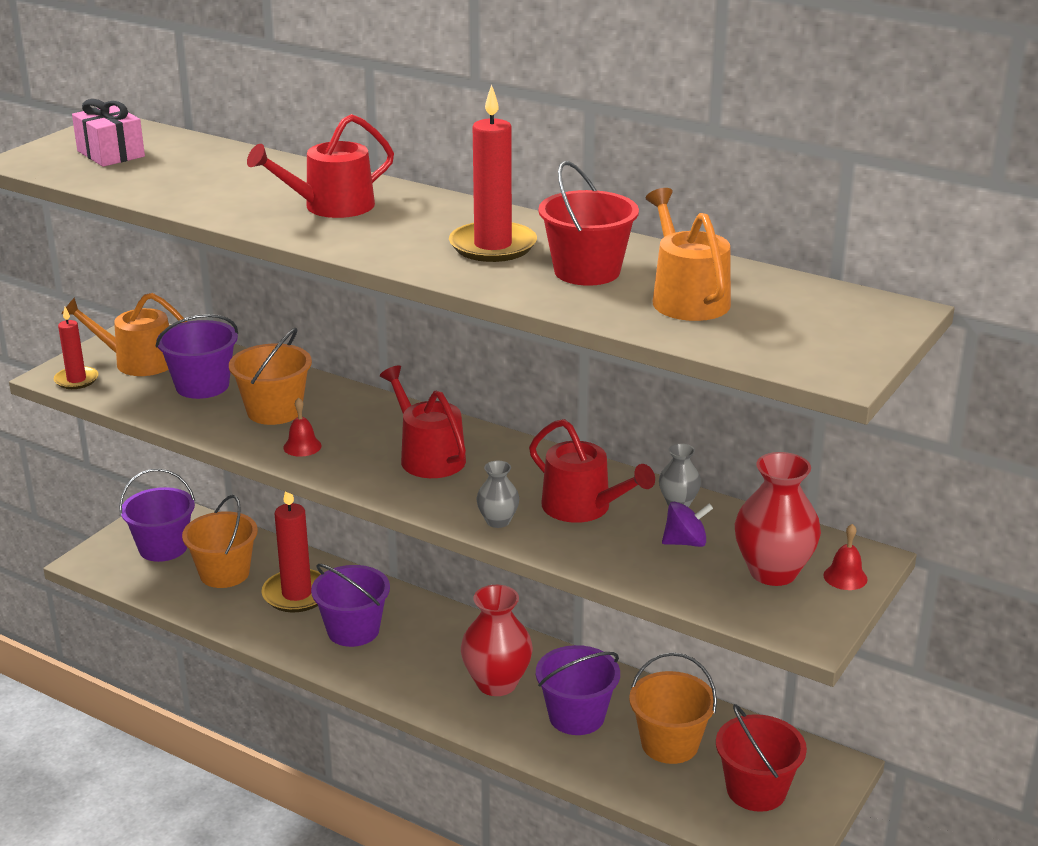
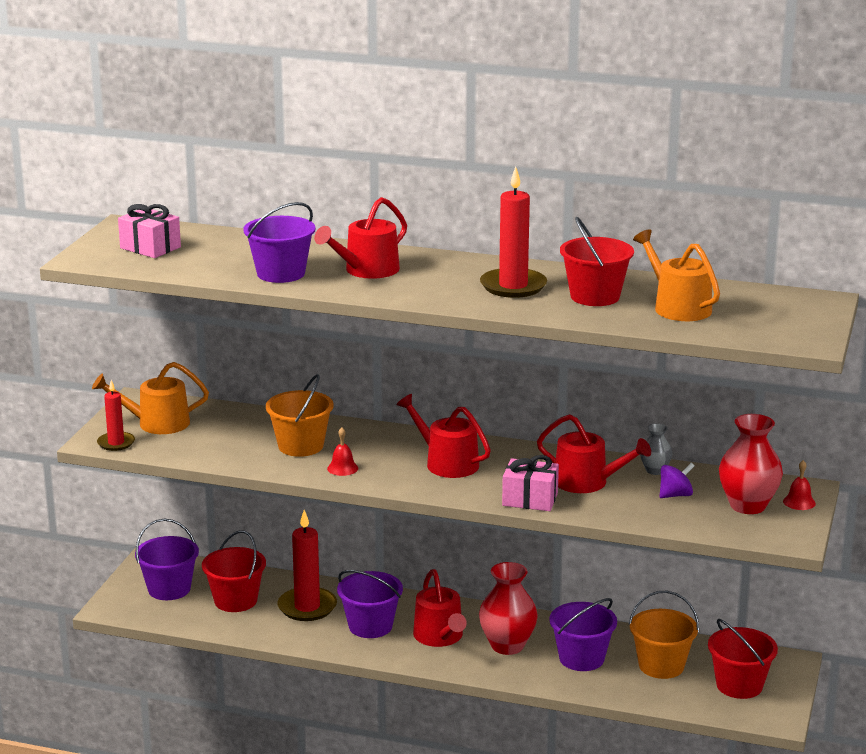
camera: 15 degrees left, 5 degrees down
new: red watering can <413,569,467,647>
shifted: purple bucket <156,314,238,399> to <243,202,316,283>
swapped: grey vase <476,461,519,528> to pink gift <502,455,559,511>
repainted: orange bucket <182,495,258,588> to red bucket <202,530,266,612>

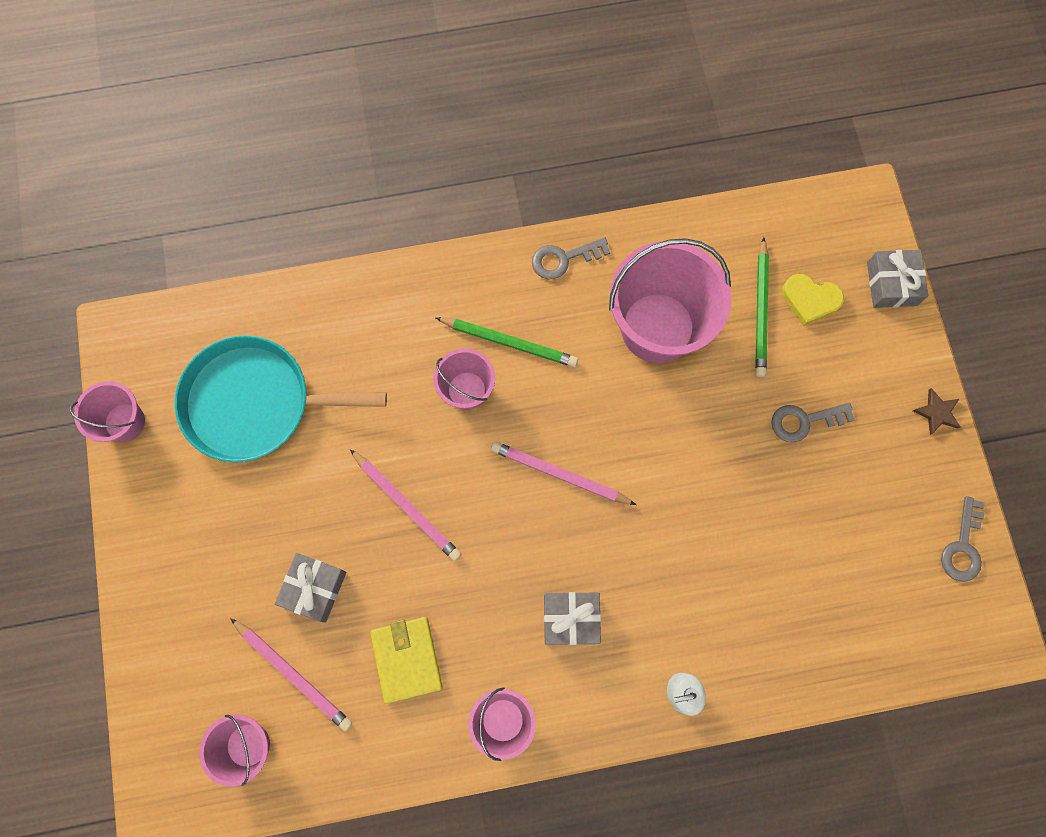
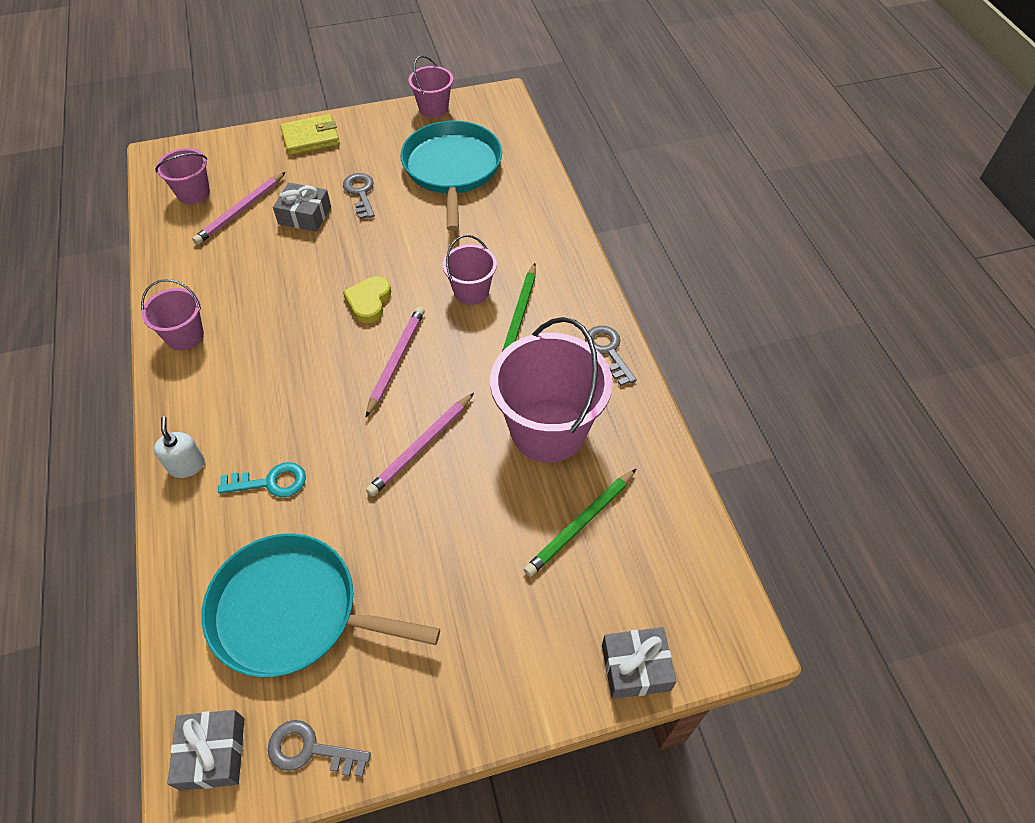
camera: 85 degrees right, 20 degrees down
gone: brown star <913,388,960,435>
new: turquoise pan <201,533,440,677>; turquoise key <218,462,306,497>
shifted: grey gift <544,592,601,645> to <167,710,244,791>; yellow wallet <370,617,443,704> to <280,114,340,155>; grey key <771,403,855,443> to <343,173,375,219>; yellow heart <782,274,844,326> to <343,276,391,323>; pink pencil <350,449,461,561> to <366,393,474,497>
rotated: green pencil <755,237,769,377> = <524,469,636,577> 45 degrees counterclockwise

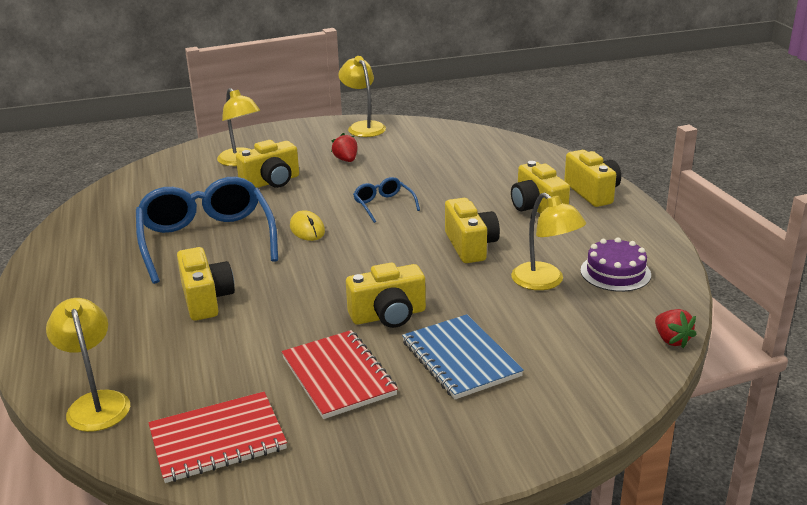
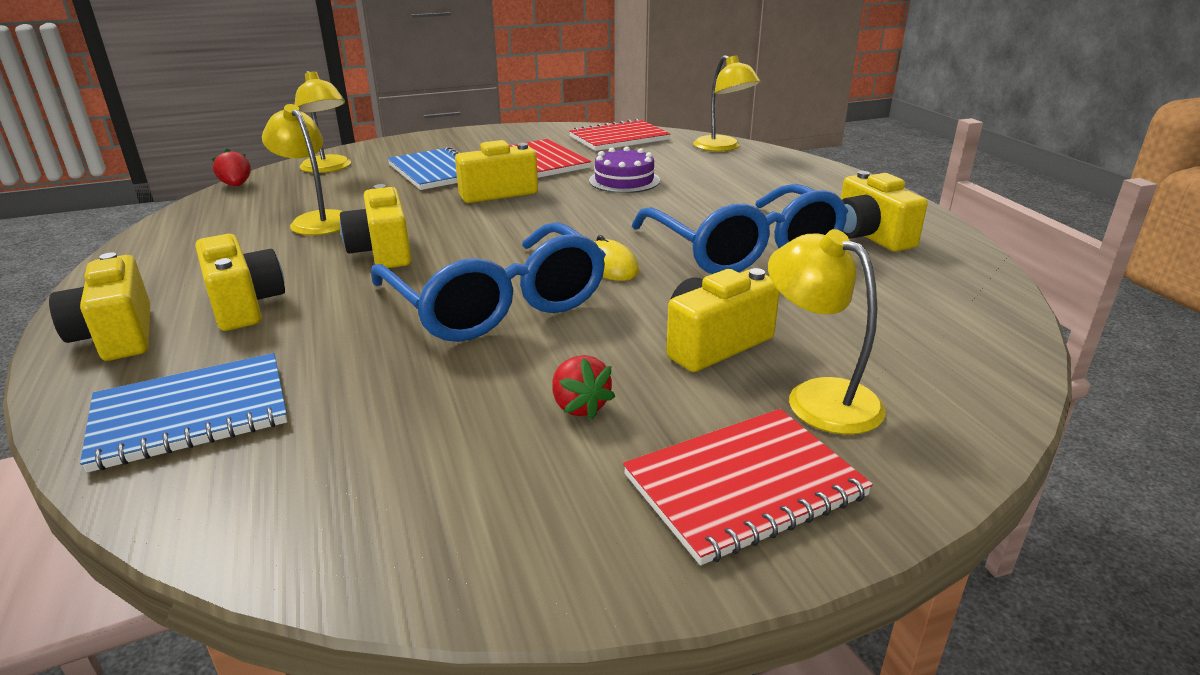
camera: 175 degrees right, 0 degrees up
new: blue notebook <80,353,288,473>; red notebook <623,409,873,565>
shifted: yellow lamp <338,56,386,137> to <295,71,351,173>; purple cake <580,237,651,292> to <589,147,660,193>; yellow camera <177,247,235,321> to <841,171,928,252>
scaled: blue glasses <353,177,420,223> = <371,222,606,342> x2.18

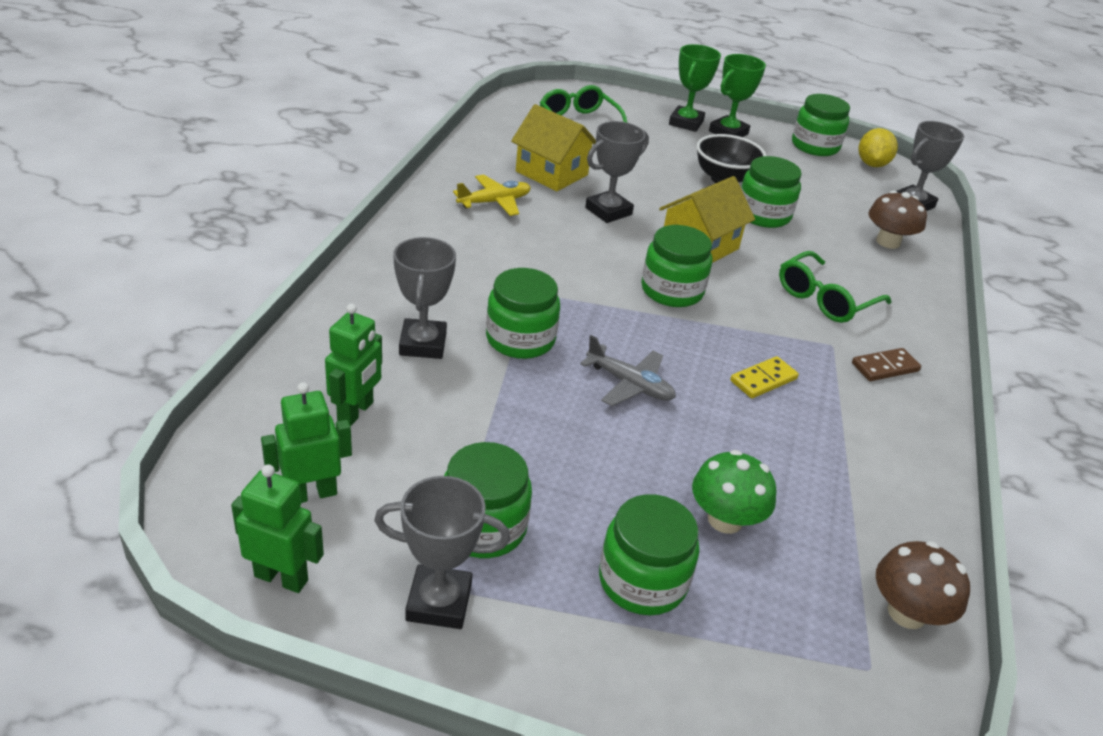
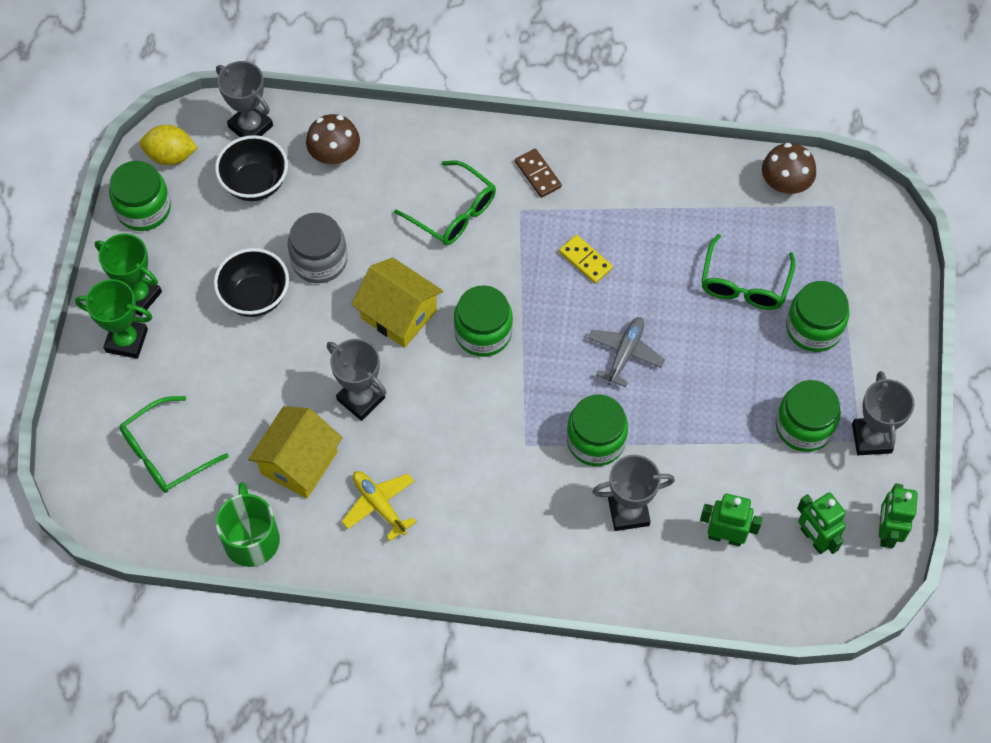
camera: 95 degrees left, 25 degrees up
new: black bowl <215,135,288,201>; green mug <216,482,280,567>
swapped: green mushroom <692,450,776,534> to green glasses <701,234,796,310>
repainted: green jar <741,156,802,228> to grey jar <288,213,347,283>

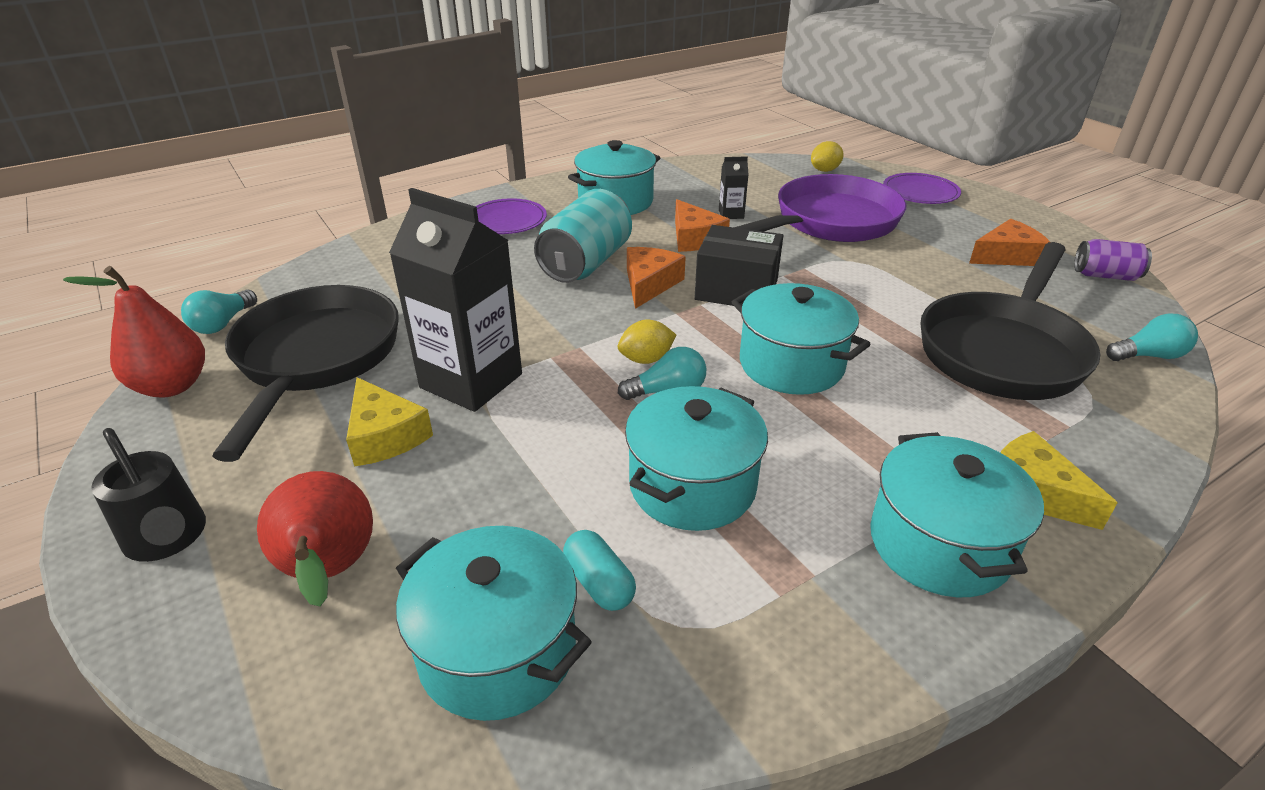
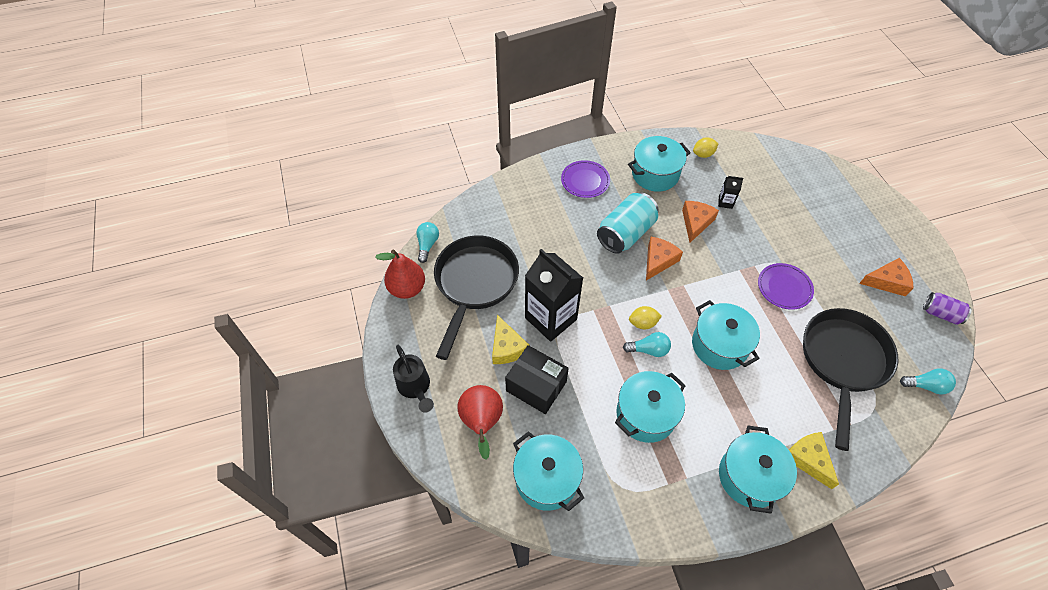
camera: 15 degrees right, 20 degrees up
gone: turquoise capsule <563,530,636,611>; purple pan <733,174,906,242>
shifted: black box <694,225,783,306> to <505,345,569,414>; yellow lemon <811,141,844,172> to <693,138,718,158>; purple plate <883,173,961,204> to <758,263,814,310>
rotated: turquoise light bulb <181,290,257,334> = <416,222,439,263> 150 degrees clockwise; orange cheese <675,199,730,252> = <682,201,719,243> 150 degrees counterclockwise; black pan <920,242,1100,400> = <803,308,898,451> 150 degrees clockwise

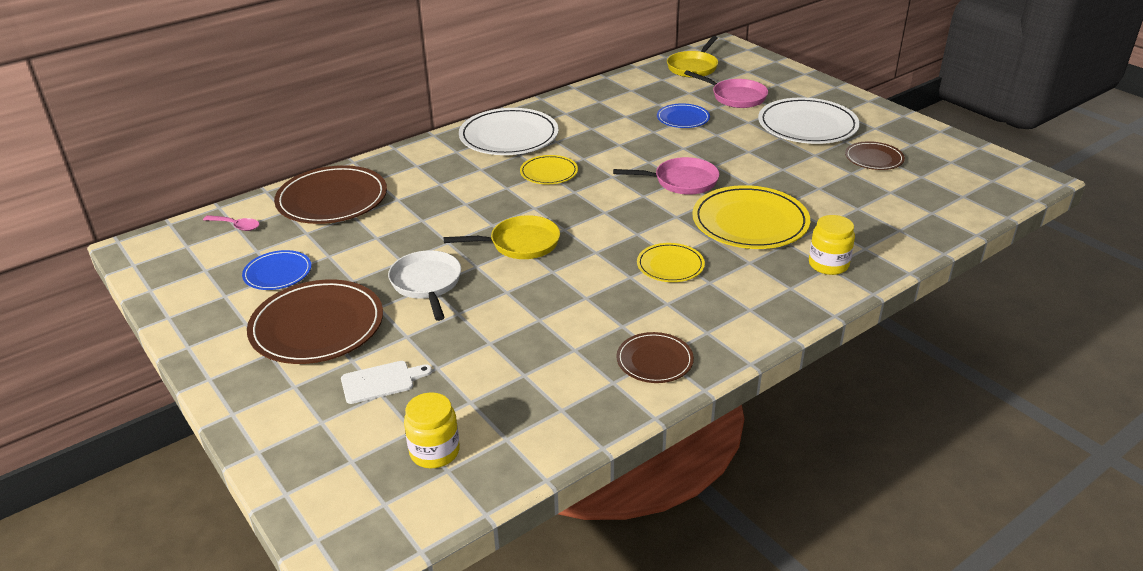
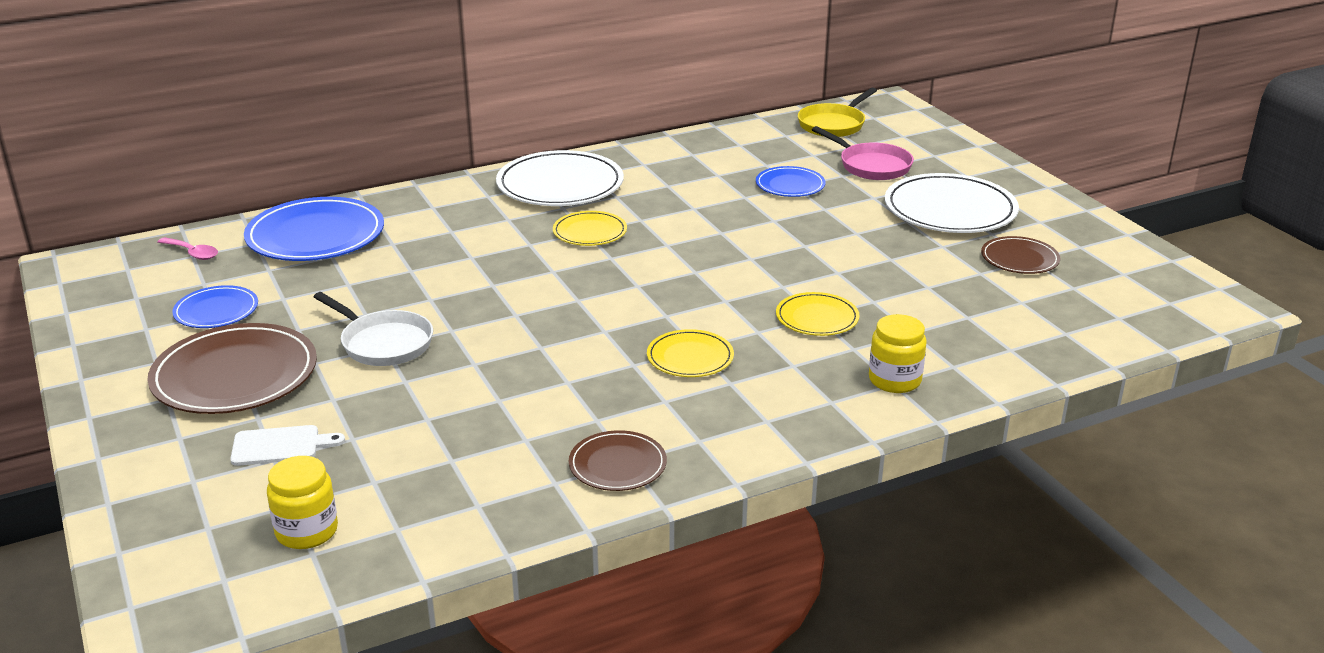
camera: 10 degrees right, 5 degrees down
gone: yellow pan <444,215,560,259>; pink pan <613,157,719,195>
repainted: brown plate <274,165,387,224> to blue plate <244,197,384,261>
rotated: white pan <388,250,461,321> = <314,292,433,366> 135 degrees clockwise
scaled: yellow plate <692,185,810,249> = <776,292,859,336> x0.55

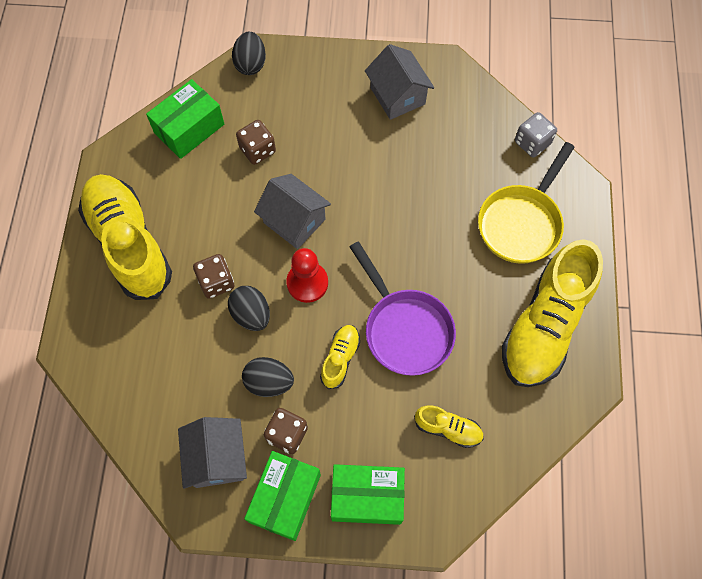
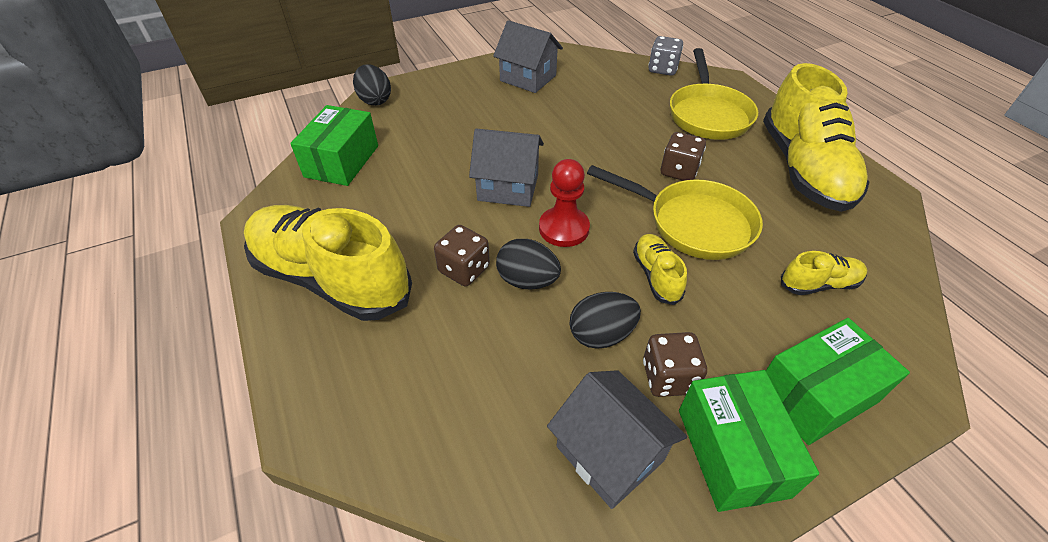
camera: 30 degrees left, 20 degrees down
shifted: brown dice <236,120,276,165> to <661,132,706,181>
repainted: purple pan <350,241,456,376> to yellow pan <587,165,763,260>

